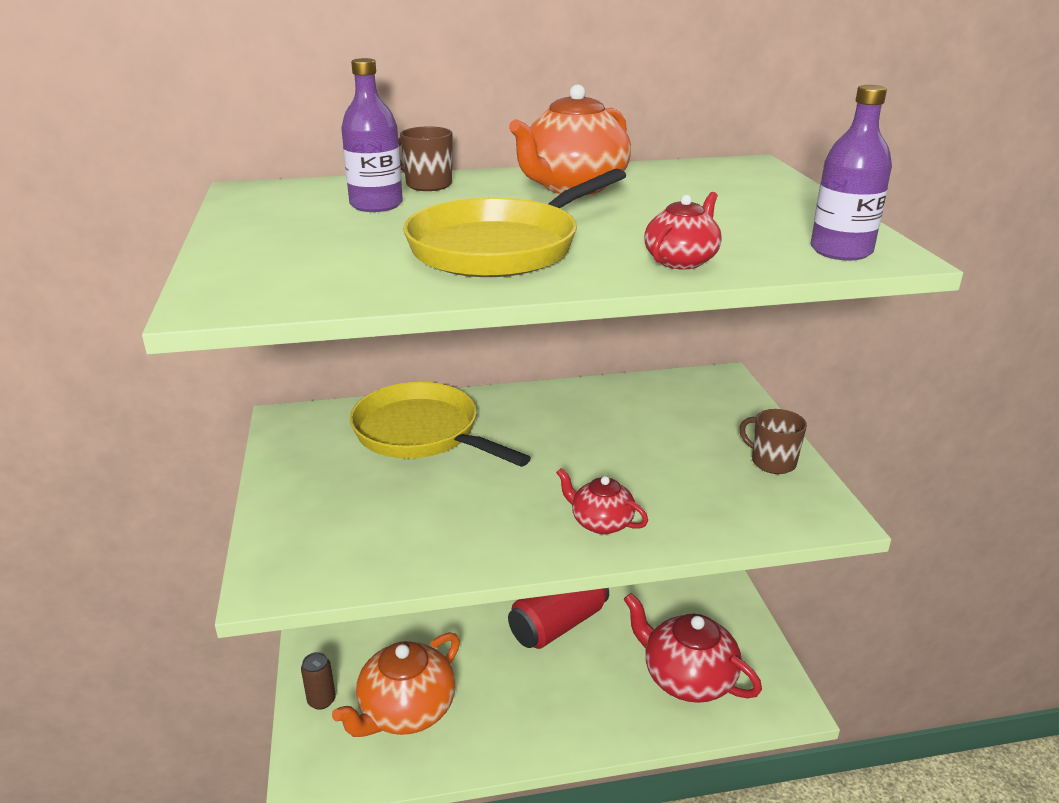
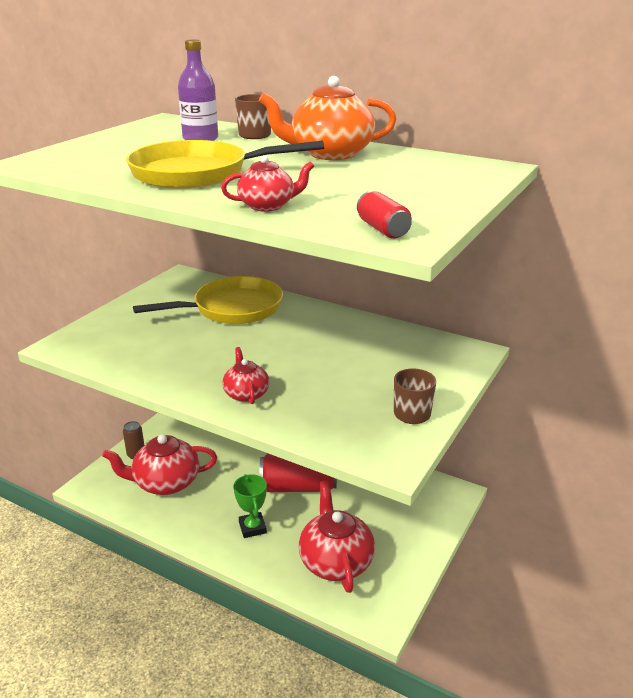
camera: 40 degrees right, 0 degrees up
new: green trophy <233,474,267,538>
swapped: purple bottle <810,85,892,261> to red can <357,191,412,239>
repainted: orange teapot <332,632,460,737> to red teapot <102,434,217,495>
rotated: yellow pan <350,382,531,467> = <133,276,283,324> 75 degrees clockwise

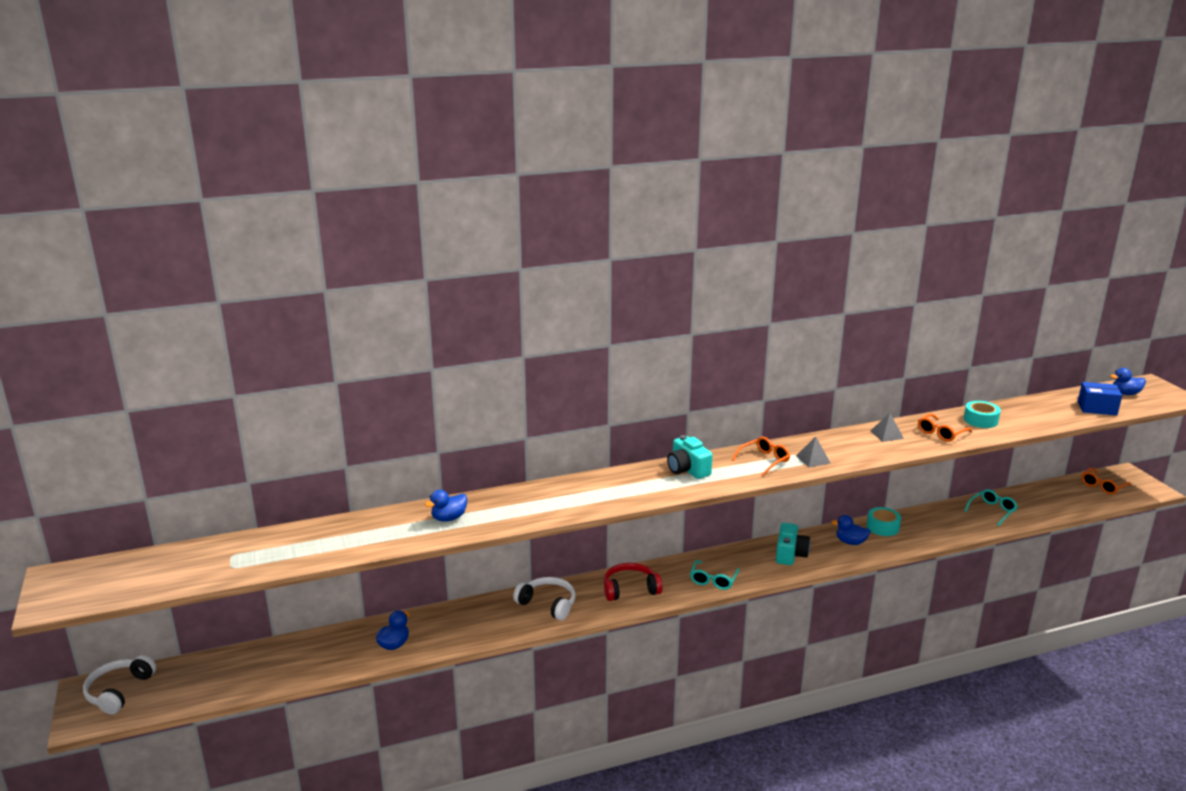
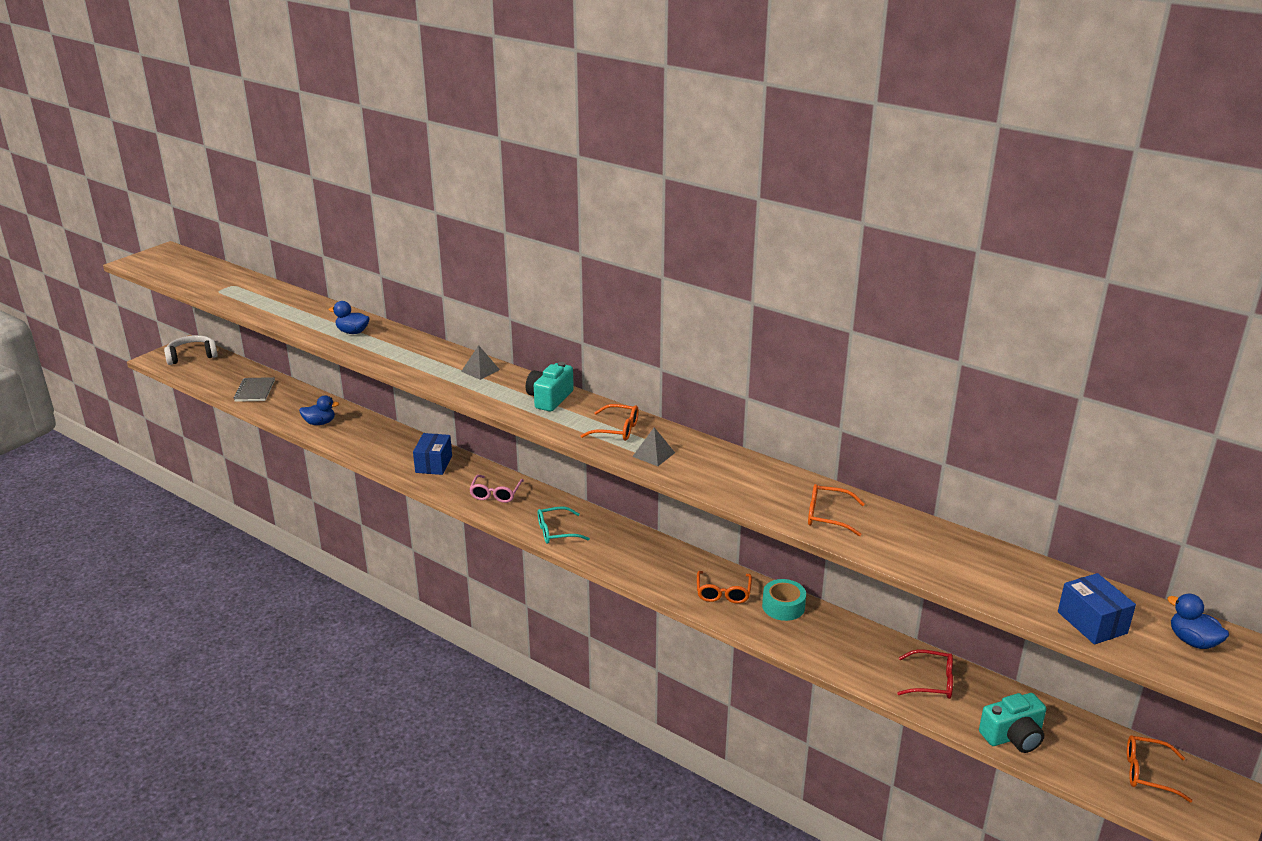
camera: 55 degrees right, 5 degrees up
gone: turquoise tape <964,401,1001,428>
new: grey notebook <234,377,275,402>
shifted: grey pyramid <870,413,904,442> to <461,345,500,380>; turquoise camera <776,523,810,565> to <979,693,1046,753>
swapped: white headphones <513,577,576,620> to blue box <413,433,452,475>; red headphones <604,563,663,601> to pink glasses <469,475,524,503>; blue duck <832,515,871,545> to orange glasses <697,571,752,604>
repainted: turquoise glasses <964,489,1018,526> to red glasses <897,649,953,699>

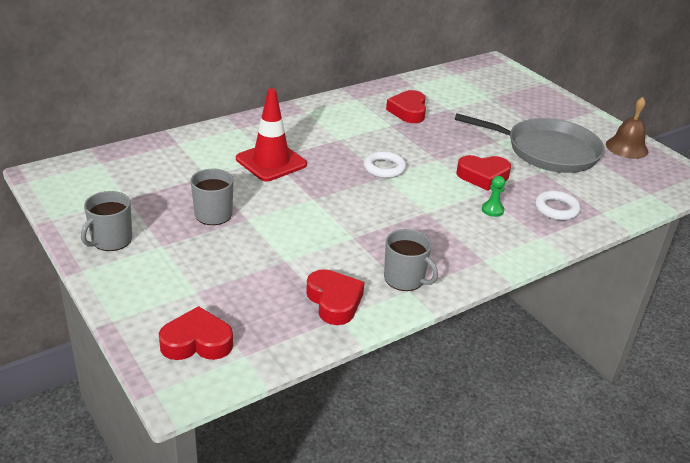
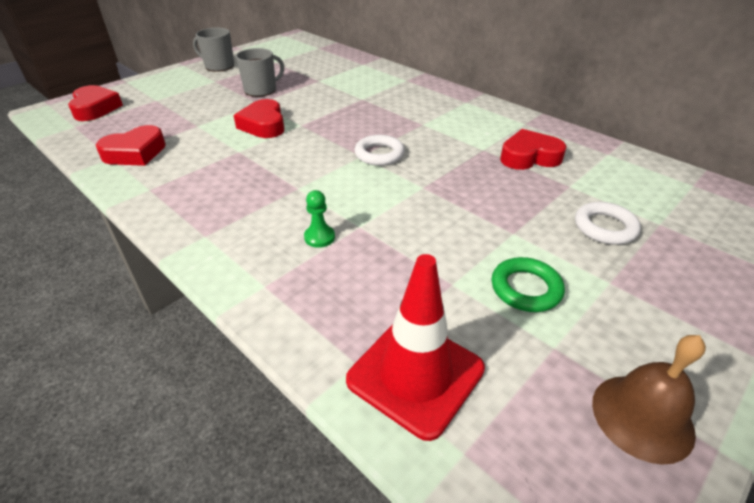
camera: 80 degrees right, 5 degrees up
gone: grey mug <384,229,438,291>
shifted: red heart <456,155,511,191> to <233,99,284,138>; red traffic cone <236,88,307,181> to <346,254,485,441>; white ring <535,190,581,220> to <575,202,641,245>
swapped: grey pan <455,113,604,173> to green ring <492,257,565,312>

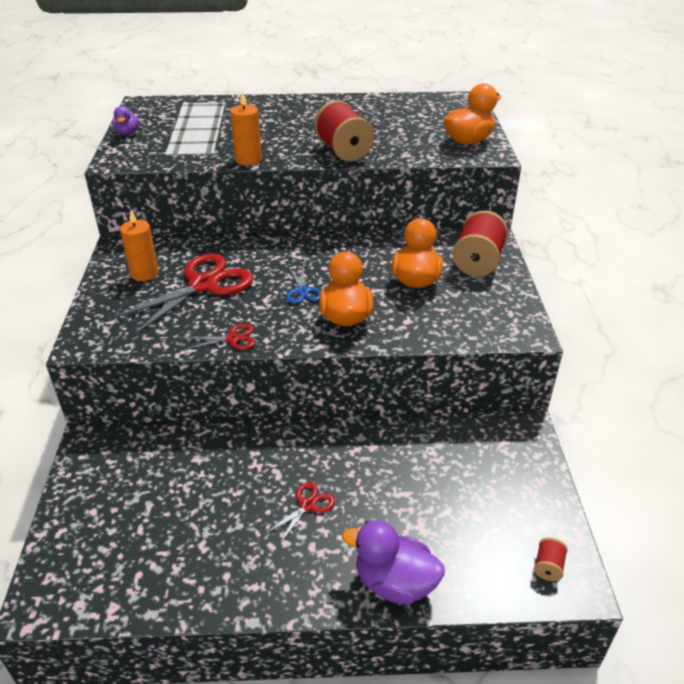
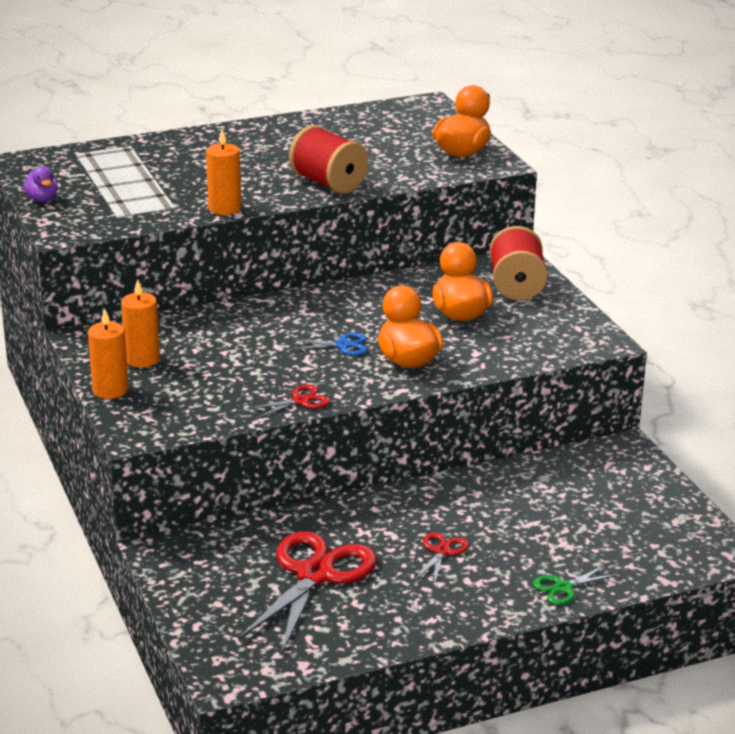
camera: 20 degrees left, 10 degrees down
gone: red spool <534,537,568,581>
new: orange candle <88,308,128,399>
shifted: red scissors <111,253,254,336> to <238,531,377,653>
swapped: purple duck <342,520,445,605> to green scissors <533,565,618,605>
rotated: blue scissors <286,265,321,304> = <290,333,367,355> 60 degrees counterclockwise

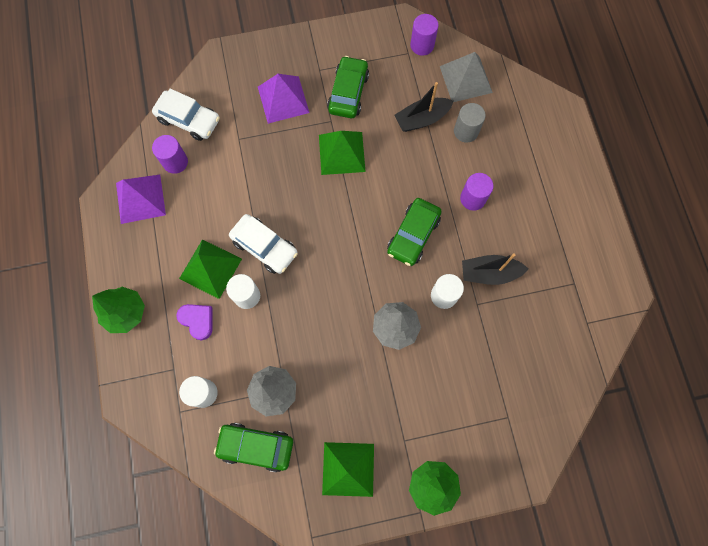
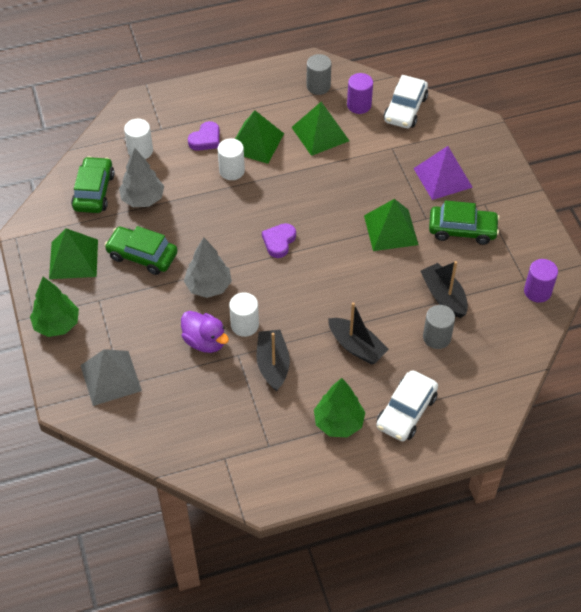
camera: 85 degrees right, 20 degrees down
new: purple duck <181,311,229,353>; purple heart <262,223,296,258>; green pyramid <291,102,349,156>
shifted: grey pyramid <440,52,493,102> to <80,349,142,406>; green car <387,198,442,266> to <104,226,178,275>; green tree <92,287,145,333> to <314,378,366,437>; white car <229,214,298,274> to <376,370,438,441>
swapped: purple pyramid <116,175,166,224> to grey cylinder <306,54,331,95>; purple cylinder <460,173,493,211> to black boat <328,302,389,365>

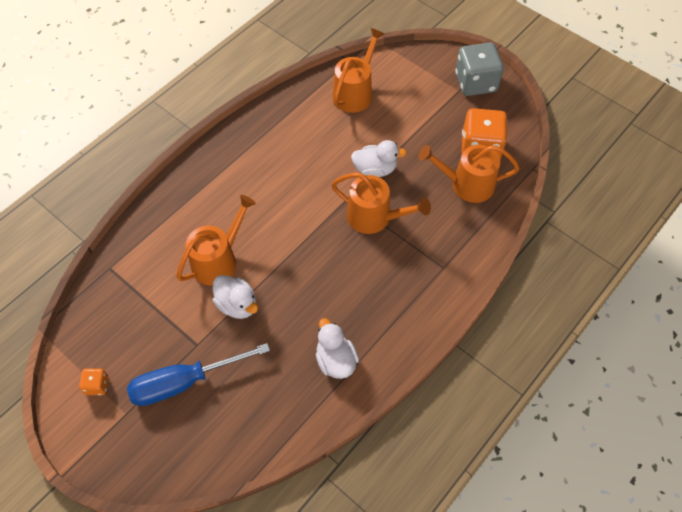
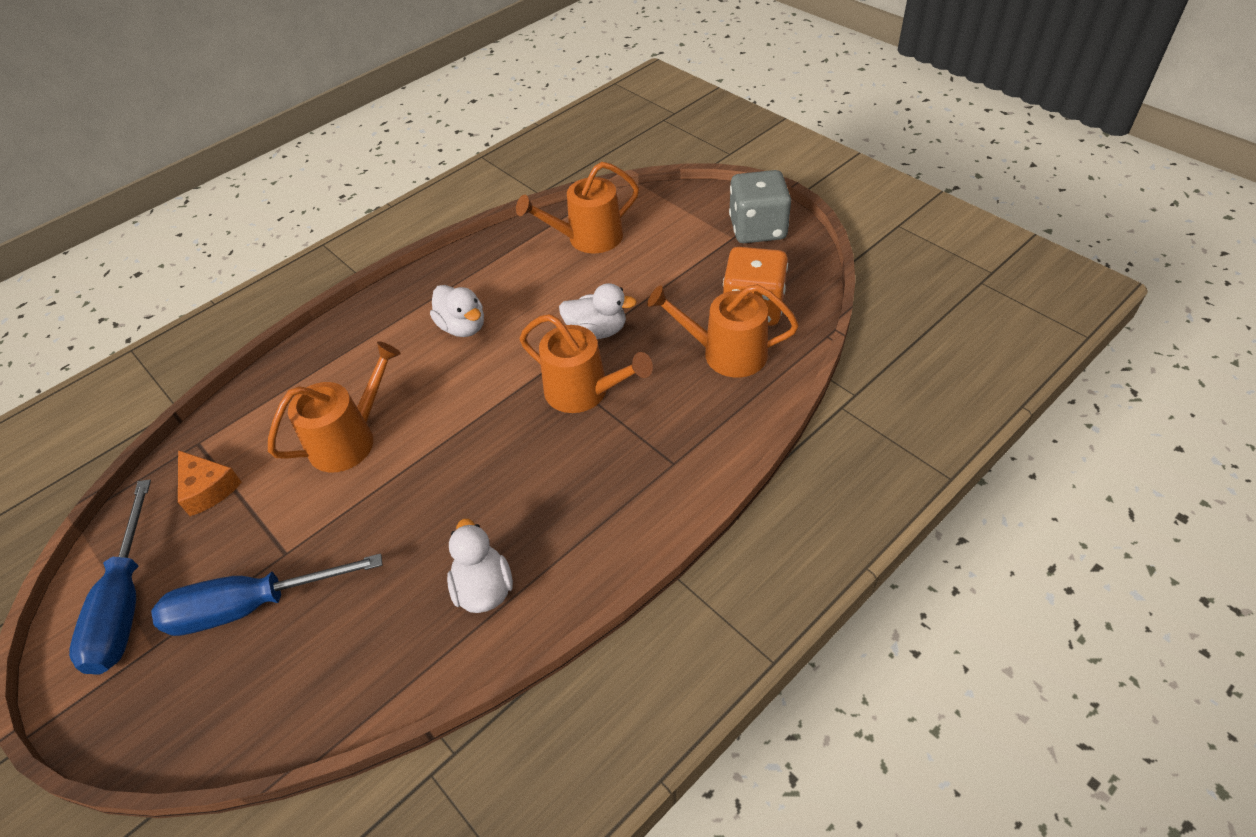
camera: 10 degrees right, 10 degrees down
new: orange cheese <178,450,242,516>
shifted: white duck <212,275,258,319> to <430,285,484,337>
swapped: orange dice <79,368,108,395> to blue screwdriver <69,479,151,675>
rotated: orange watering can <333,28,384,113> = <516,162,639,253> 150 degrees counterclockwise

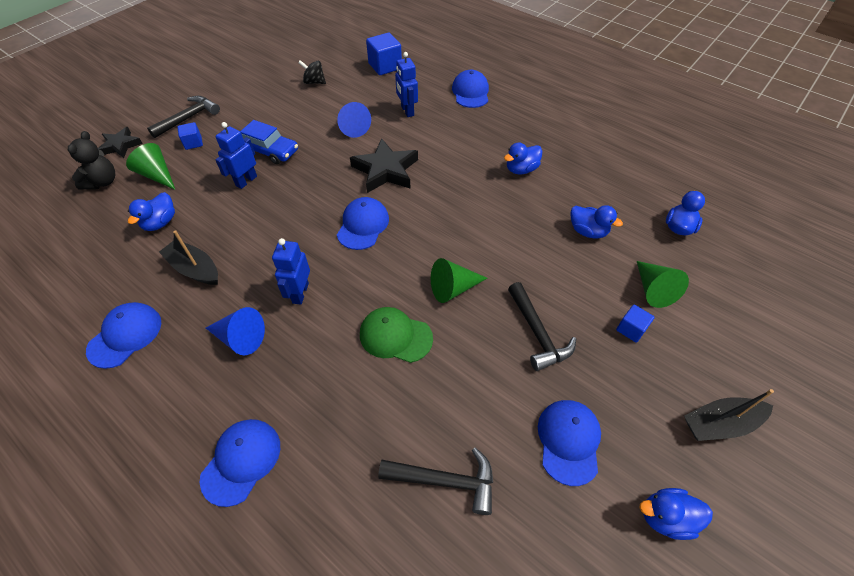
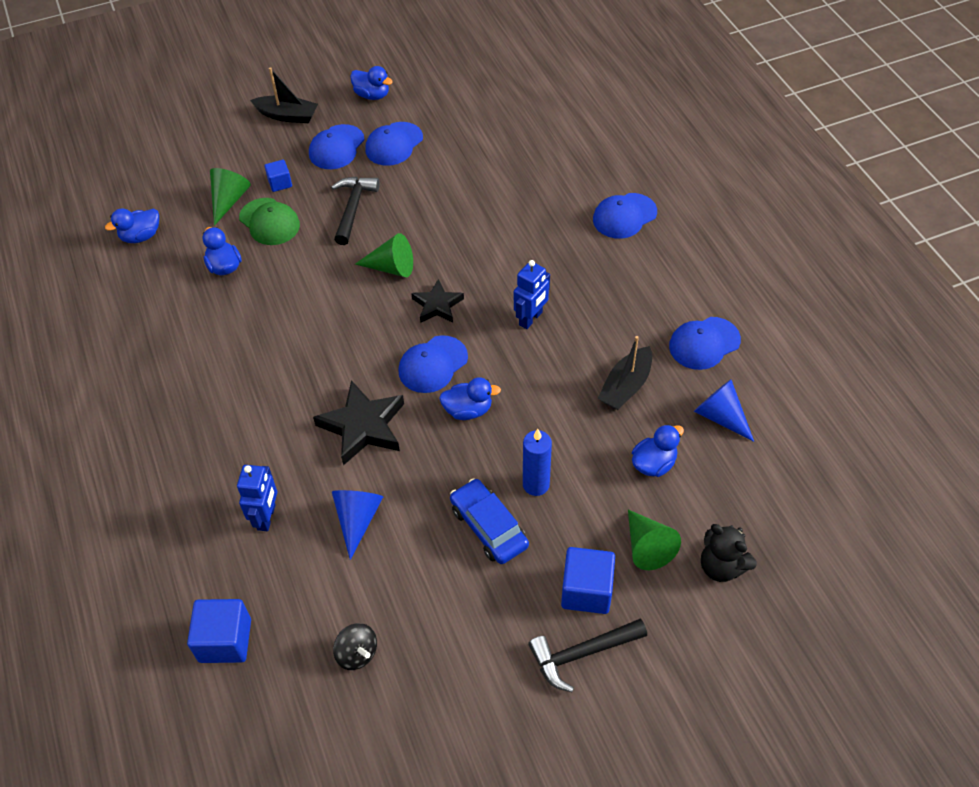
camera: 150 degrees left, 0 degrees up
gone: black hammer <378,447,493,515>
shifted: green cap <360,307,433,363> to <239,198,300,245>; blue cap <452,70,489,108> to <309,124,364,169>; black star <98,127,143,158> to <411,279,464,323>; blue duck <504,142,543,174> to <439,377,501,420>; blue cone <206,307,265,355> to <694,379,754,442>
swapped: blue robot <215,122,257,189> to blue candle <523,429,552,496>
rotated: black boat <159,230,218,285> = <598,336,652,410> 60 degrees clockwise; black teddy bear <68,131,115,189> = <701,524,757,582> 90 degrees counterclockwise
scaled: blue cube <177,122,203,150> = <561,547,615,614> x1.74

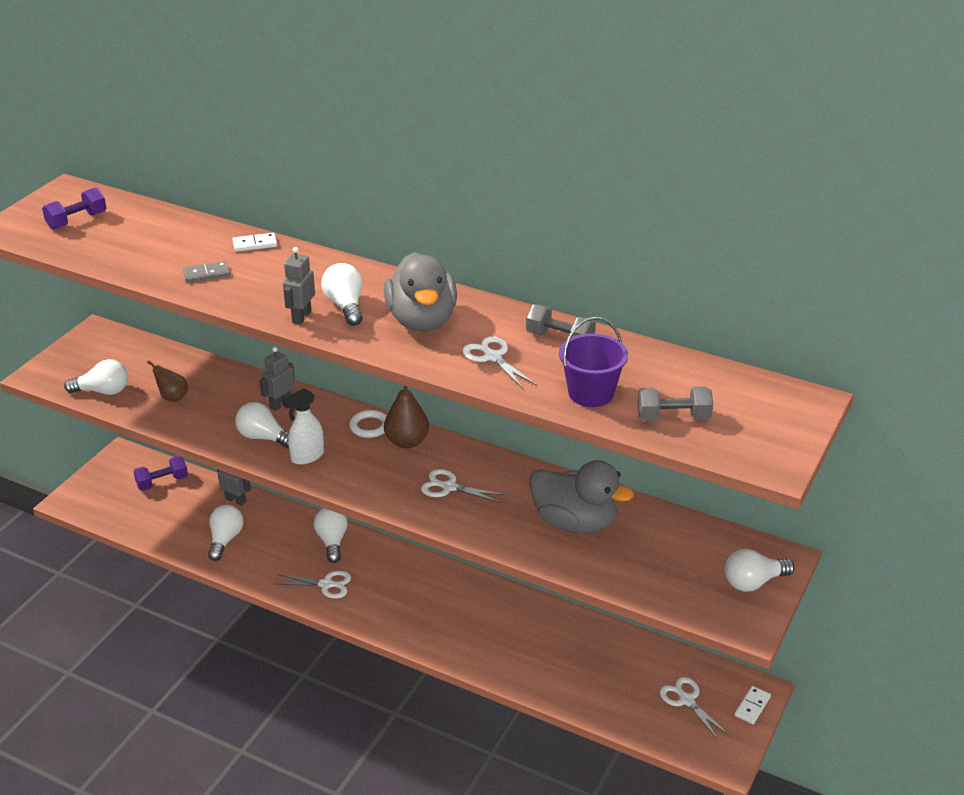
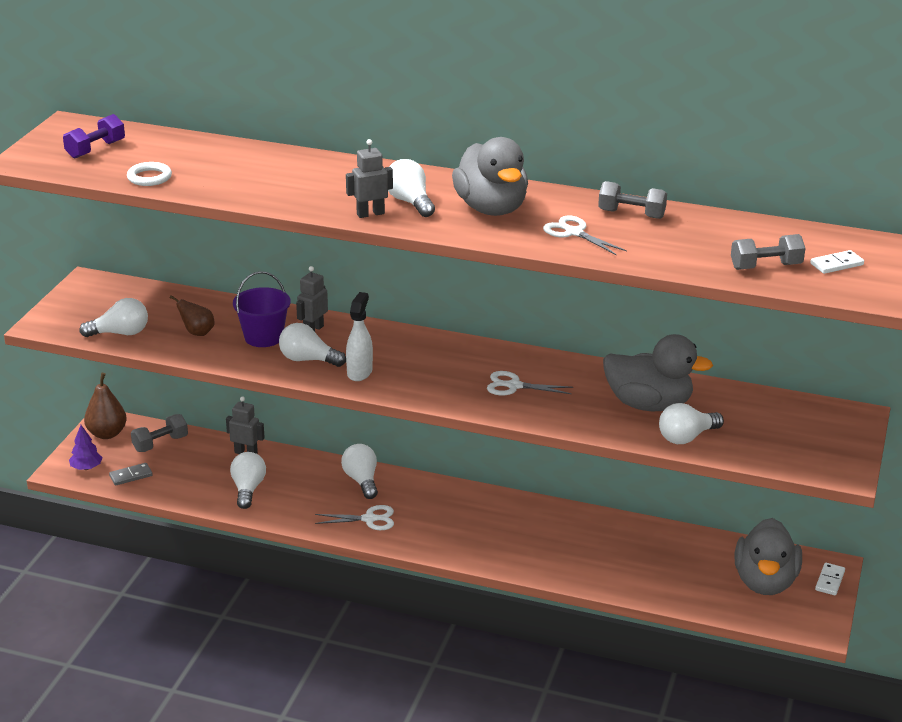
camera: 10 degrees left, 5 degrees down
new: purple tree <69,425,103,470>
shifted: brown pear <384,385,429,448> to <84,373,127,439>; grey domino <183,261,230,282> to <109,463,153,486>; white ring <349,410,387,438> to <127,162,172,186>; purple bucket <559,317,628,407> to <233,271,291,347>; white light bulb <725,549,795,592> to <659,403,724,444>; white domino <233,233,277,252> to <810,250,864,274>
swapped: white scissors <660,677,729,740> to grey duck <735,518,802,595>
repainted: purple dumbbell <133,456,188,491> to grey dumbbell <131,414,188,452>
rotated: grey robot <283,247,315,325> = <346,139,393,218> 60 degrees clockwise; white spray bottle <282,388,324,465> = <346,292,373,381> 150 degrees clockwise

